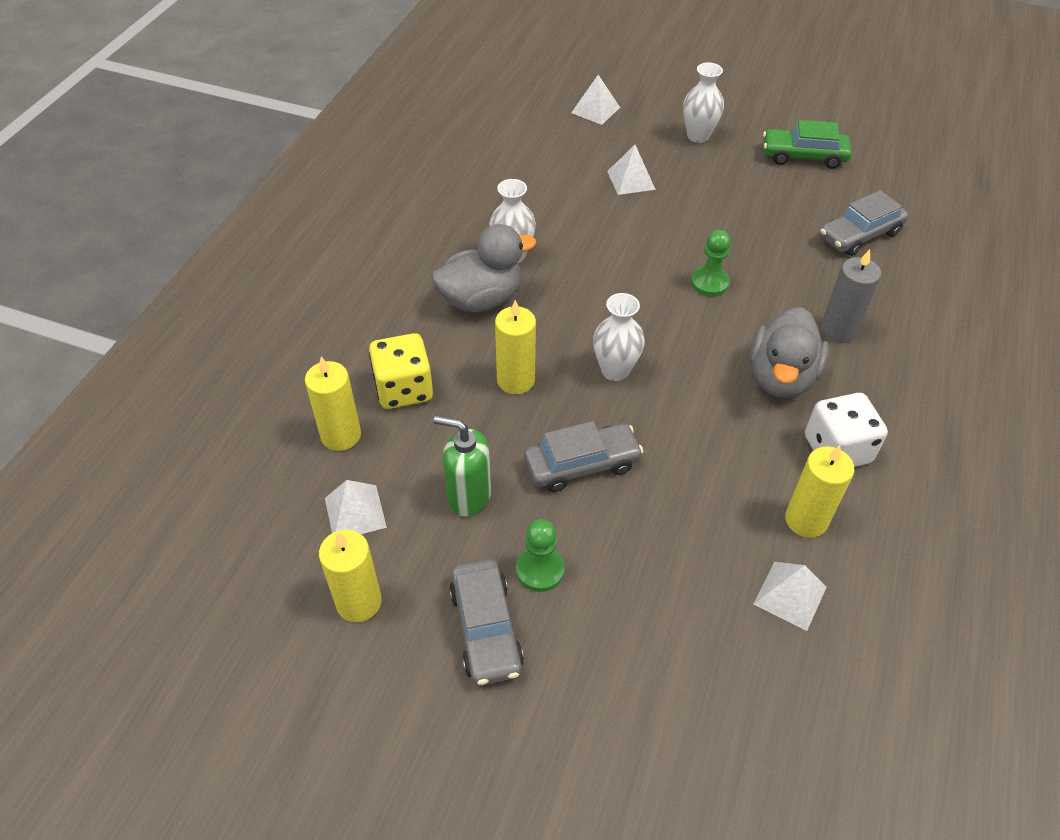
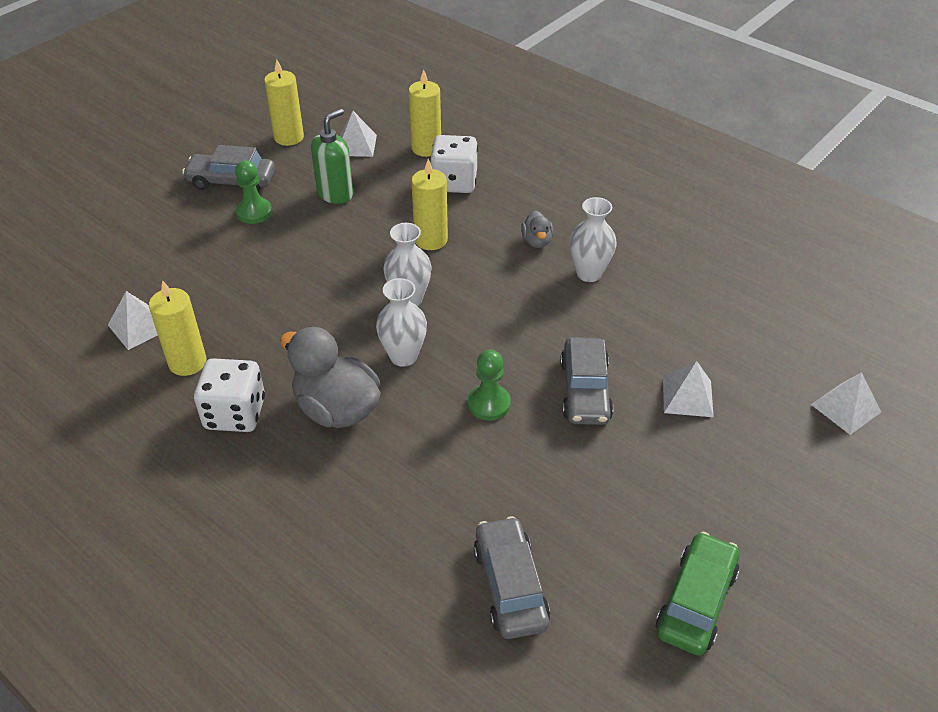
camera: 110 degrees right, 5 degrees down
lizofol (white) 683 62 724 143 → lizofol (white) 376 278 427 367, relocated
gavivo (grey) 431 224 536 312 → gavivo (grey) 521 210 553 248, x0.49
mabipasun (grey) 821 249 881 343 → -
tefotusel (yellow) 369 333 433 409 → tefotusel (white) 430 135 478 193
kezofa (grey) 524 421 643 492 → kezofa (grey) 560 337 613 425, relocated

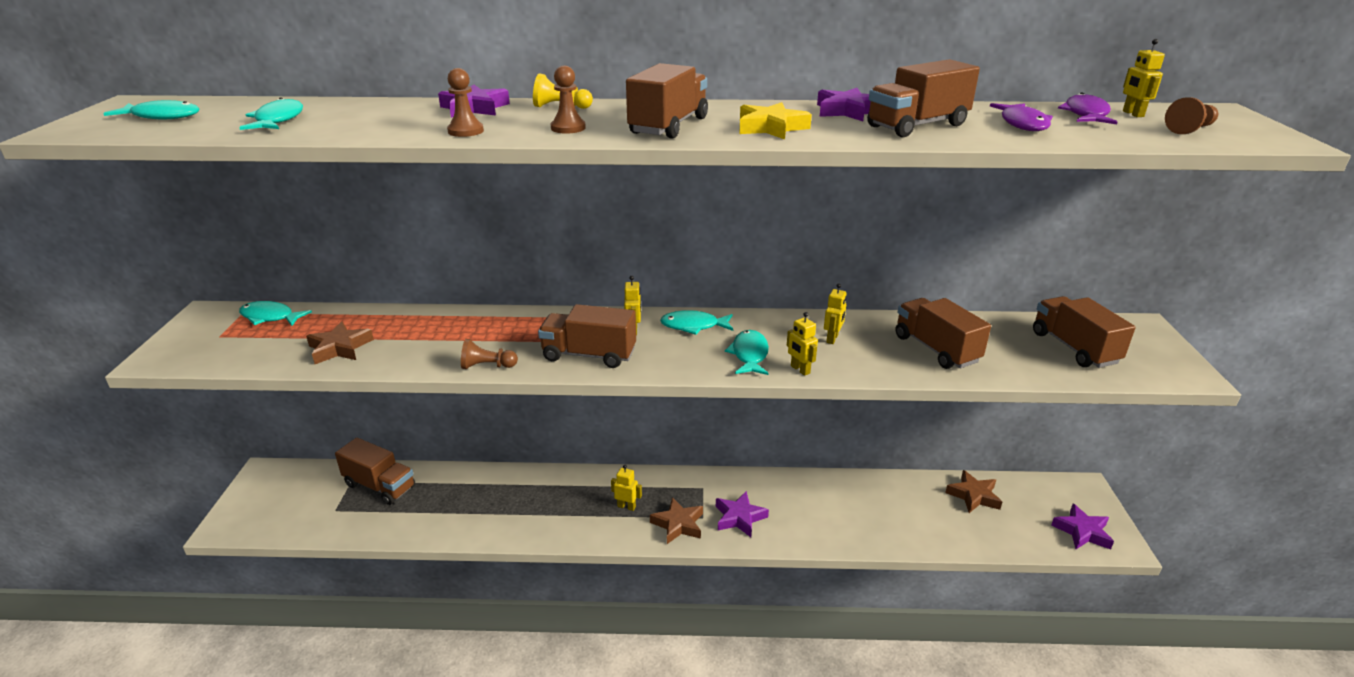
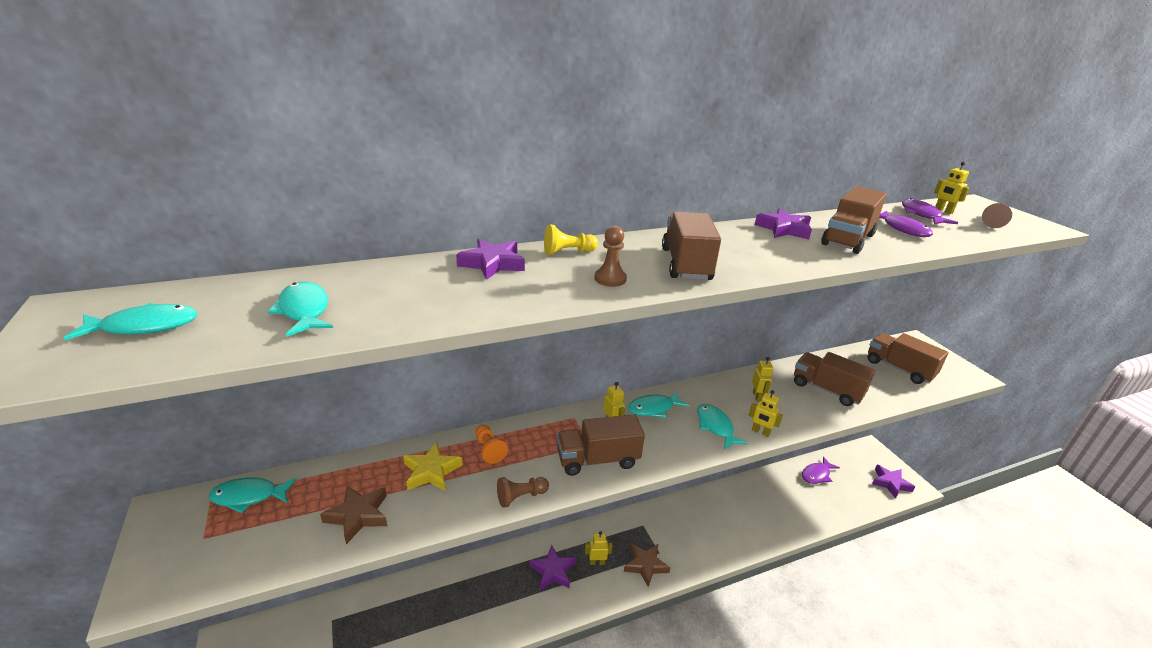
camera: 25 degrees left, 0 degrees up
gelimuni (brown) 447 68 484 137 → -
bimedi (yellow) 739 102 812 140 → bimedi (yellow) 403 442 463 491, relocated
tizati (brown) 335 437 415 505 → -
bimedi (brown) 945 470 1002 513 → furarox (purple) 802 456 840 484
bimedi (purple) 716 491 769 537 → bimedi (purple) 530 545 576 590, relocated
- → gelimuni (orange) 475 425 508 464

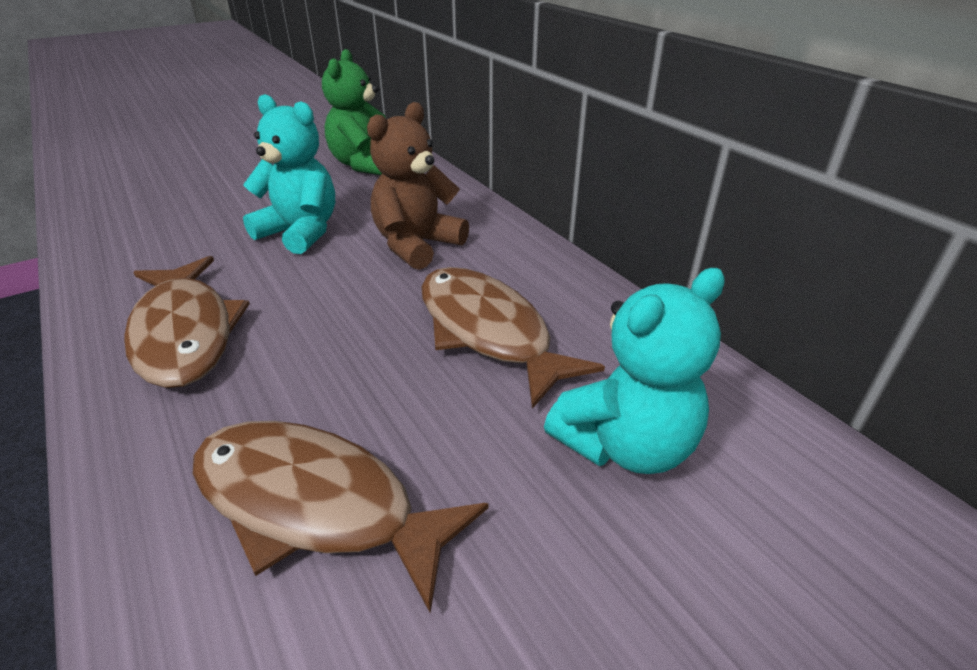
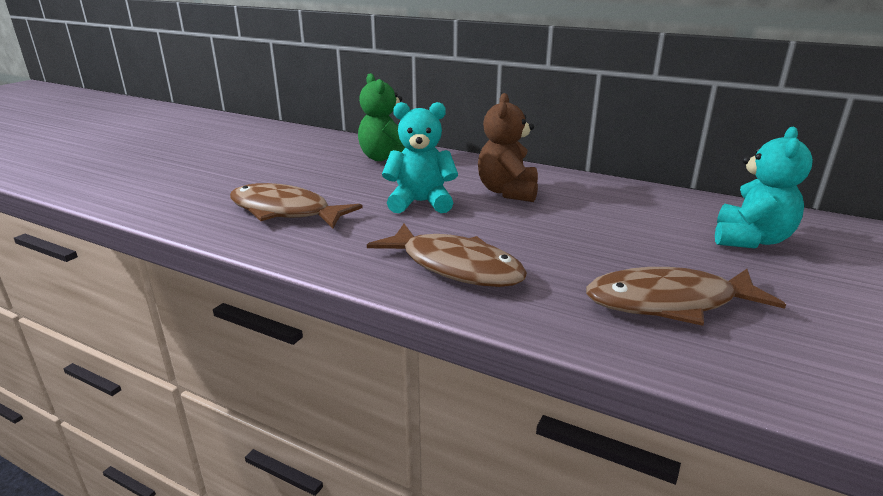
camera: 30 degrees left, 10 degrees down
furarox (brown) 421 267 605 409 → furarox (brown) 230 183 363 228, relocated

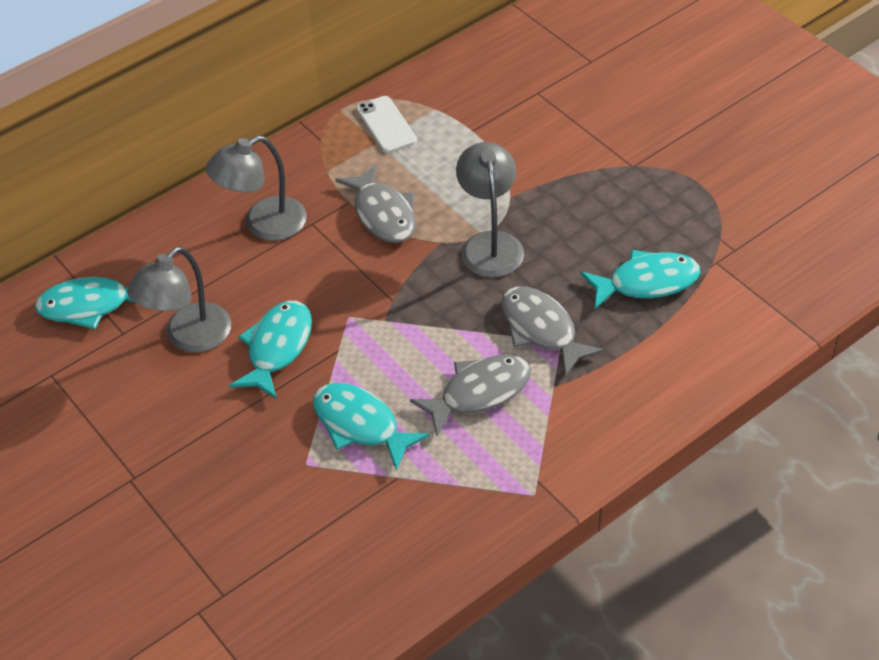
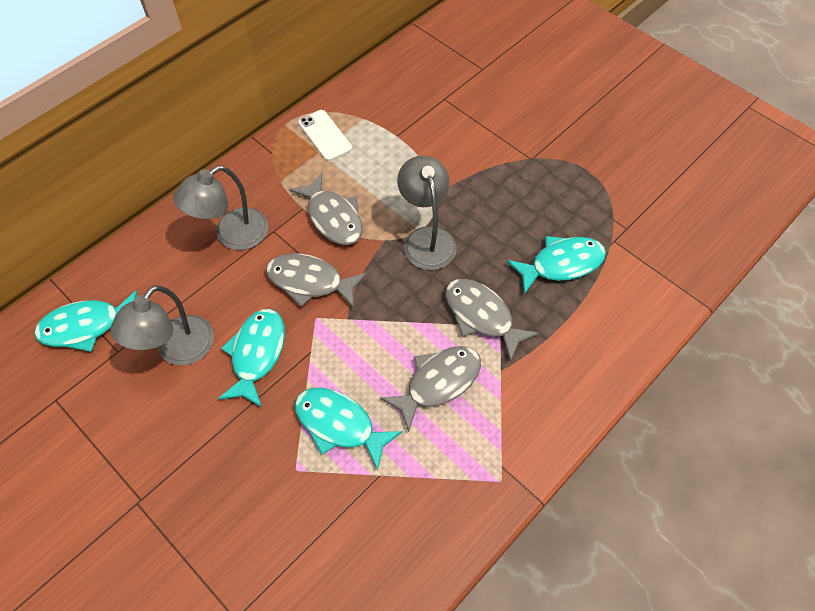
camera: 10 degrees left, 10 degrees up
- → furarox (grey) 266 253 367 309

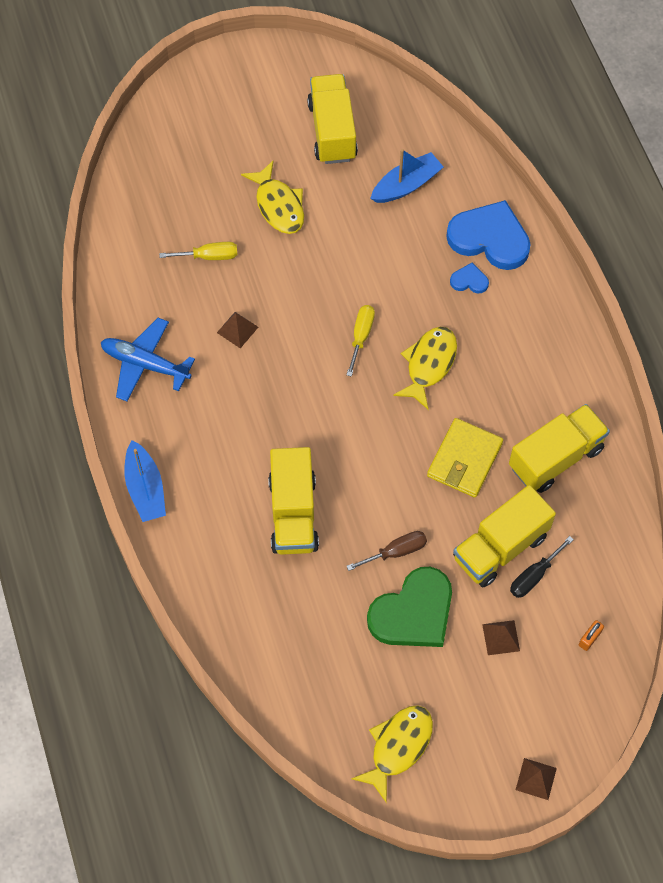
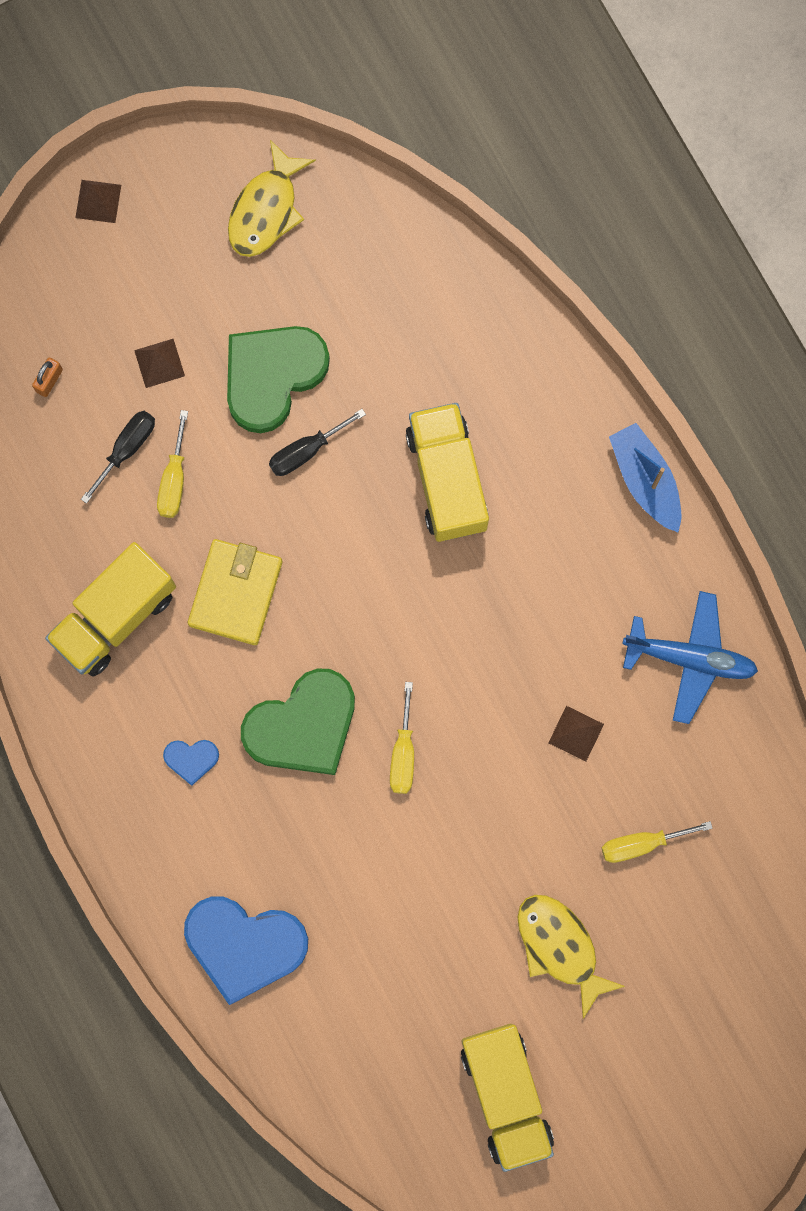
camera: 170 degrees right, 15 degrees up
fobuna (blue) 370 149 443 203 → -
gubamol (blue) 450 263 489 293 → gubamol (blue) 163 740 219 786, relocated
furarox (yellow) 393 327 457 410 → gubamol (green) 241 668 355 775
tizati (yellow) 453 485 556 587 → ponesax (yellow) 157 410 188 518
ponesax (brown) 346 531 427 571 → ponesax (black) 269 409 366 476

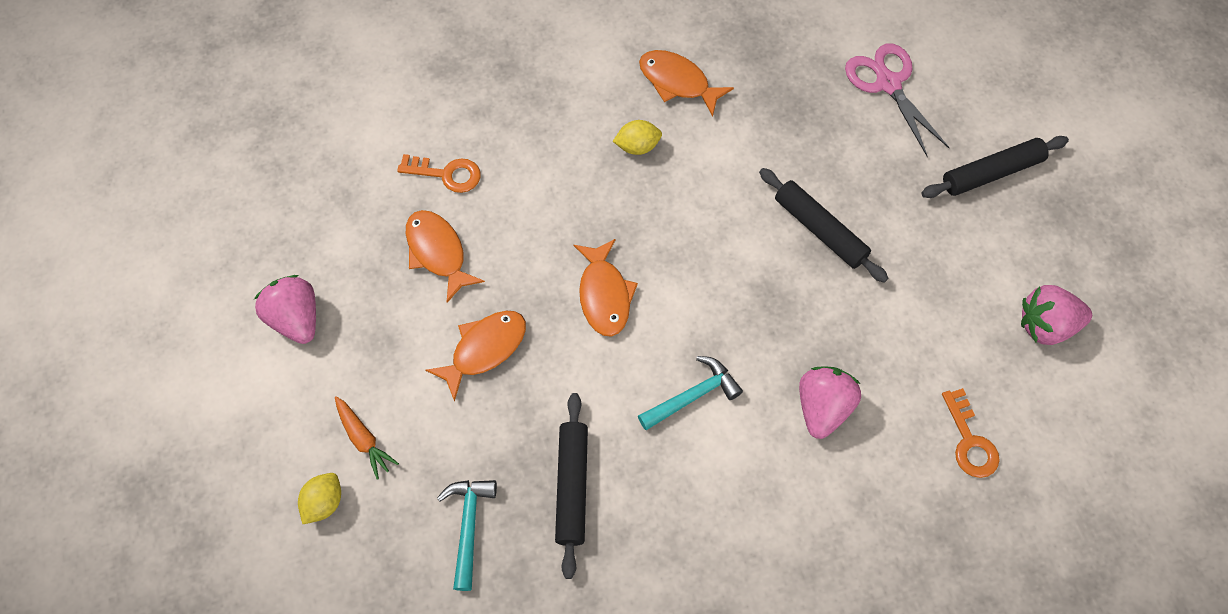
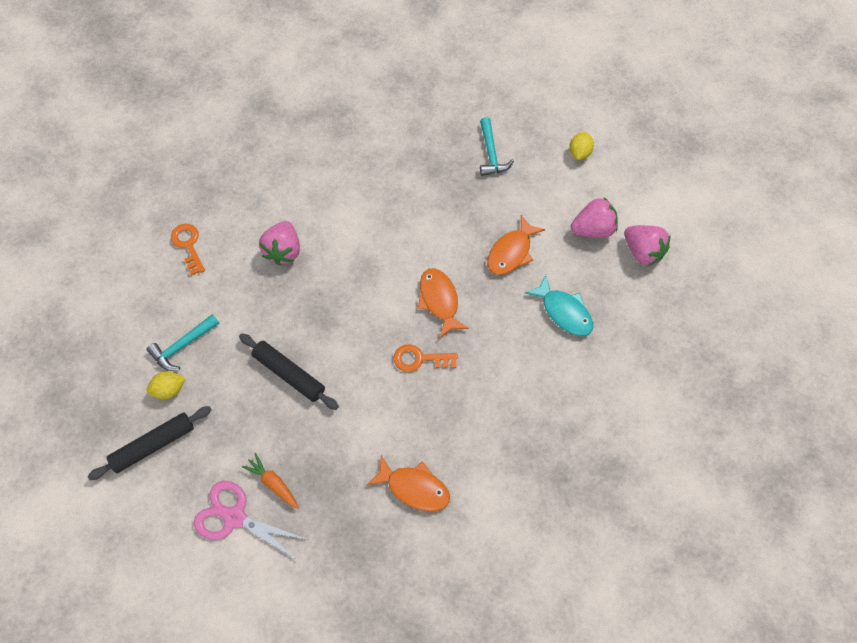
camera: 170 degrees right, 0 degrees up
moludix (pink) 845 43 950 157 → moludix (pink) 194 481 308 561, 150 degrees clockwise
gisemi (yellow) 613 120 662 155 → gisemi (yellow) 146 371 186 399, relocated
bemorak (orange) 397 154 481 193 → bemorak (orange) 393 344 458 372, relocated
furarox (orange) 406 210 485 303 → furarox (turquoise) 525 275 593 336
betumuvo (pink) 1021 285 1092 345 → betumuvo (pink) 571 198 618 238, relocated
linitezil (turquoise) 638 356 743 430 → linitezil (turquoise) 146 314 219 371, relocated
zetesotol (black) 555 393 588 579 → -
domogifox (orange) 335 396 399 480 → domogifox (orange) 242 453 299 509, relocated

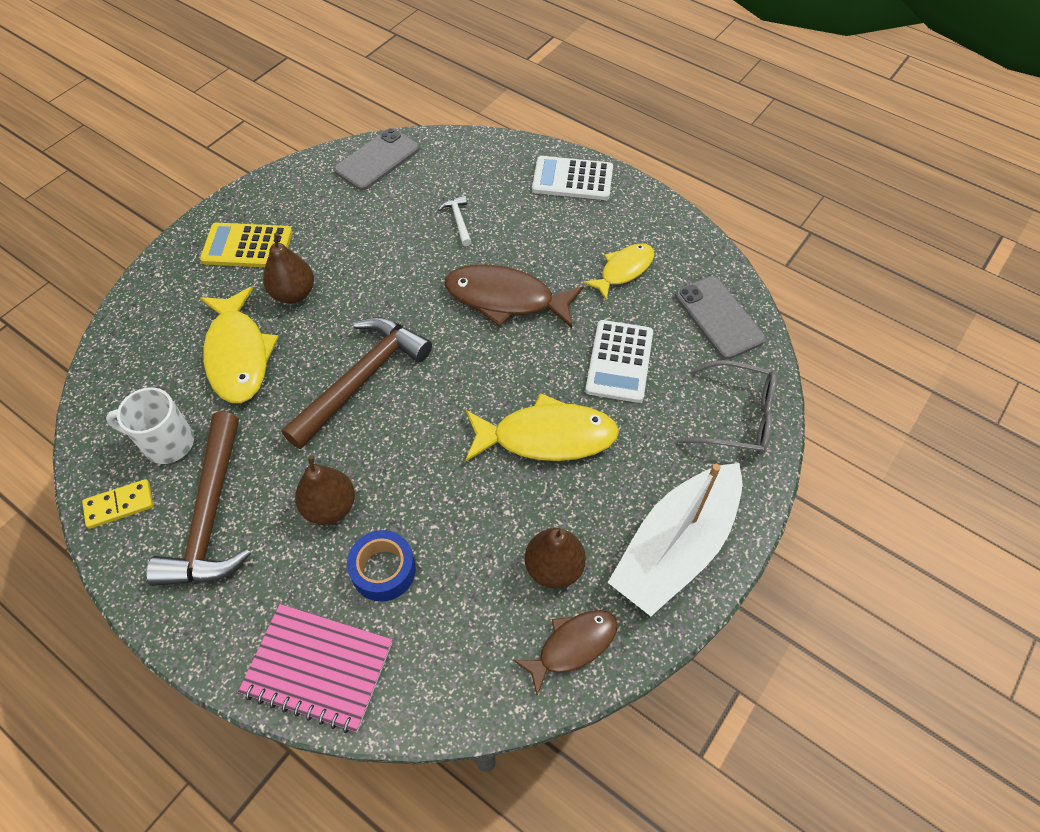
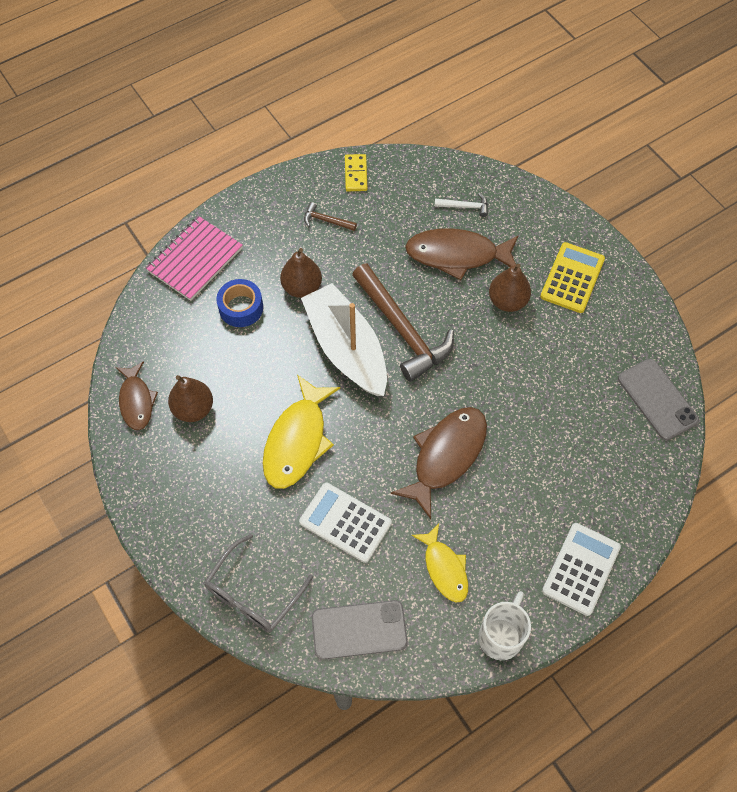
camera: 110 degrees right, 5 degrees up
linitezil (white) 438 195 471 246 → linitezil (white) 434 193 488 217, relocated
furarox (yellow) 200 286 278 403 → furarox (brown) 405 228 519 280
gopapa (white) 106 387 194 464 → gopapa (white) 478 591 531 660, relocated
linitezil (brown) 146 412 251 586 → linitezil (brown) 304 202 357 231, x0.43
fobuna (white) 607 463 742 616 → fobuna (white) 301 283 387 396, relocated

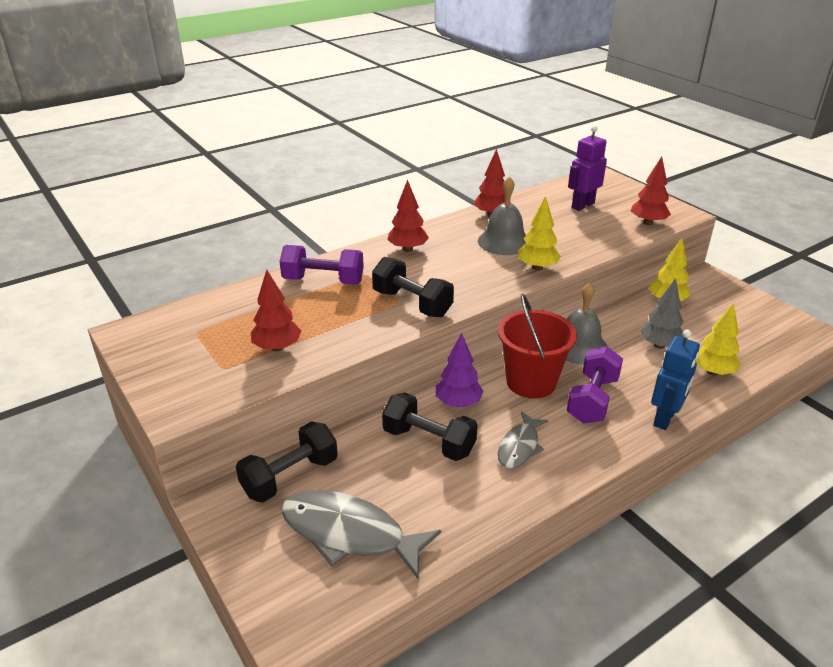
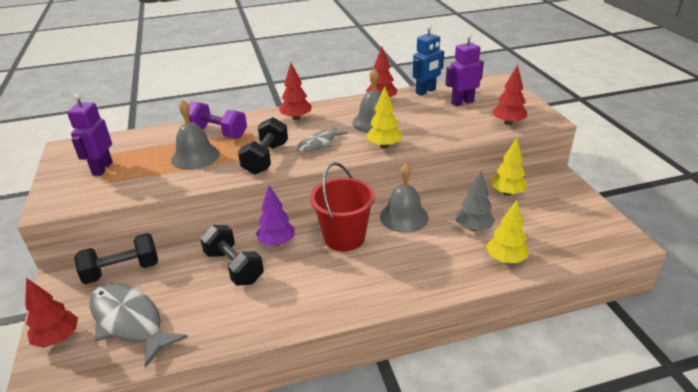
camera: 20 degrees right, 0 degrees up
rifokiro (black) 372 257 454 317 → rifokiro (black) 238 117 288 175, 45 degrees clockwise
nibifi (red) 251 270 301 352 → nibifi (red) 25 278 78 348, relocated
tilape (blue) 651 330 700 430 → tilape (blue) 413 25 444 96, relocated
rifokiro (purple) 567 346 623 424 → -
furarox (grey) 498 411 548 468 → furarox (grey) 297 127 348 152, relocated
- → tilape (purple) 67 93 113 176
- → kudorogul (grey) 171 100 220 170

